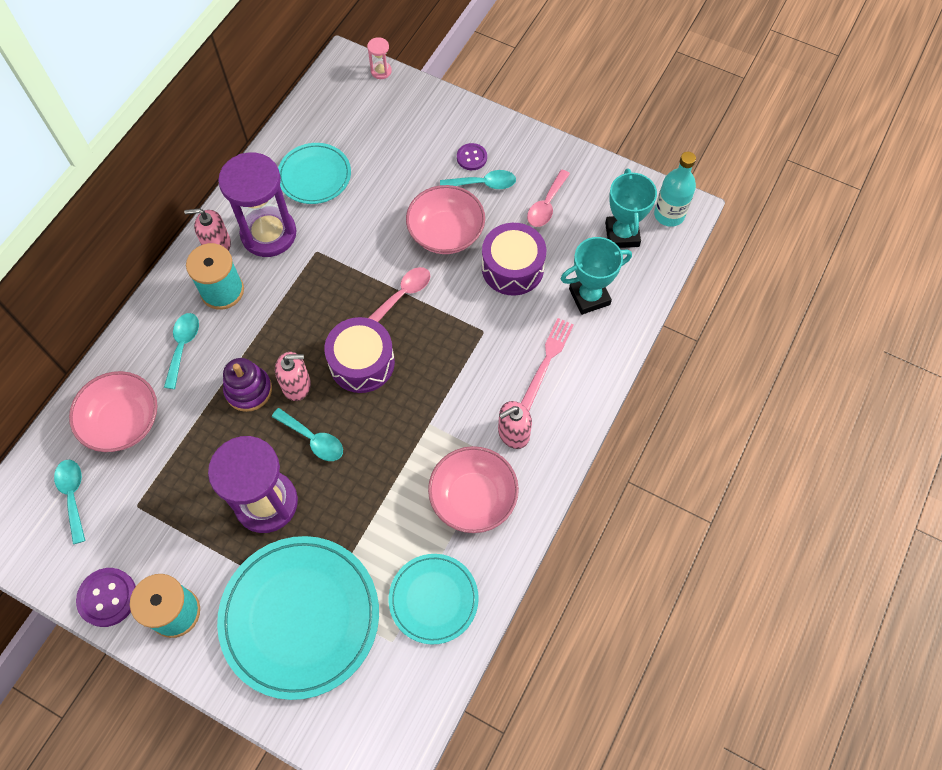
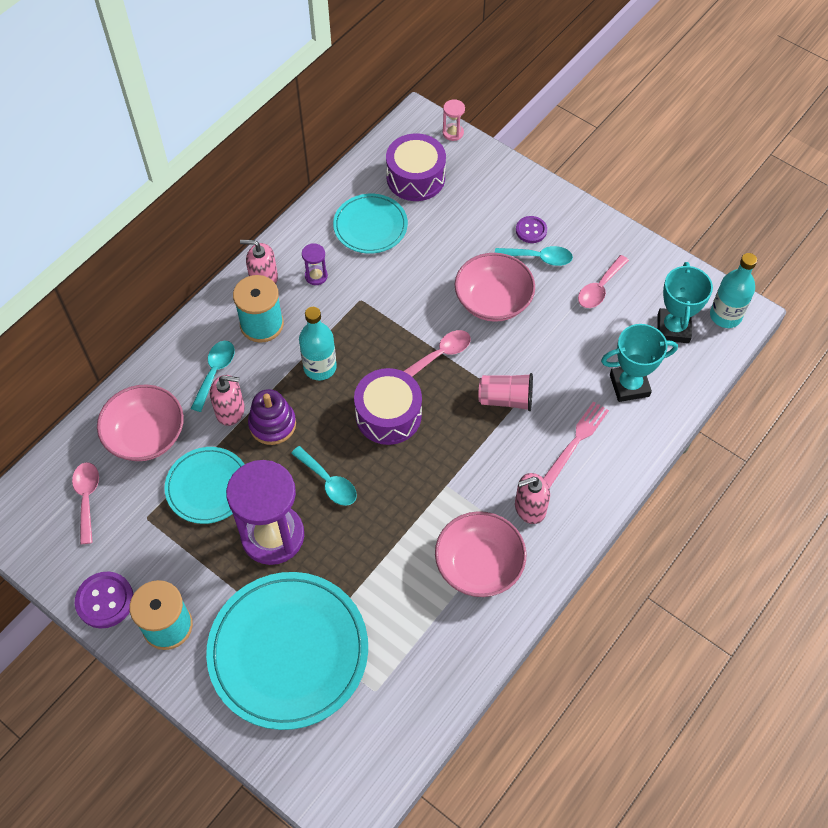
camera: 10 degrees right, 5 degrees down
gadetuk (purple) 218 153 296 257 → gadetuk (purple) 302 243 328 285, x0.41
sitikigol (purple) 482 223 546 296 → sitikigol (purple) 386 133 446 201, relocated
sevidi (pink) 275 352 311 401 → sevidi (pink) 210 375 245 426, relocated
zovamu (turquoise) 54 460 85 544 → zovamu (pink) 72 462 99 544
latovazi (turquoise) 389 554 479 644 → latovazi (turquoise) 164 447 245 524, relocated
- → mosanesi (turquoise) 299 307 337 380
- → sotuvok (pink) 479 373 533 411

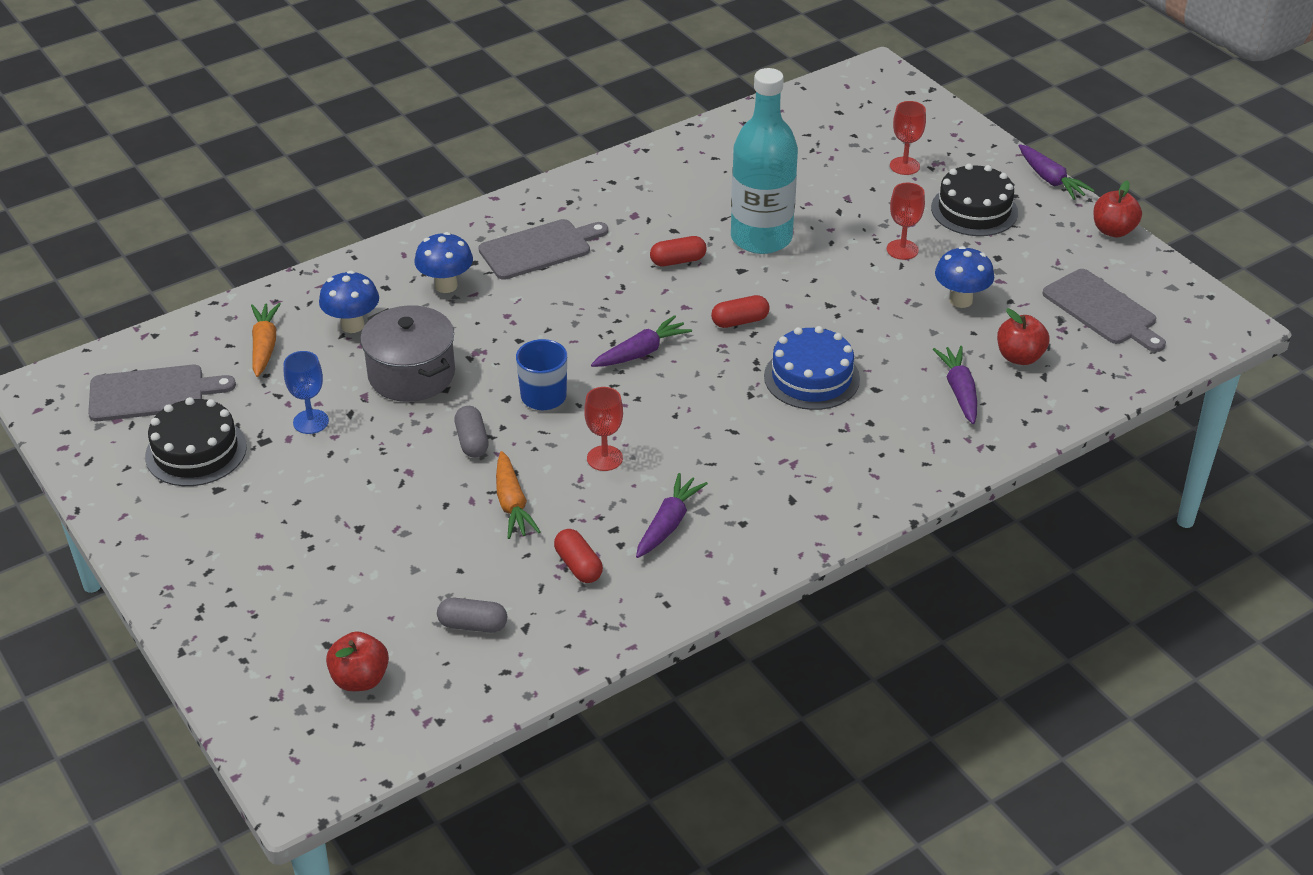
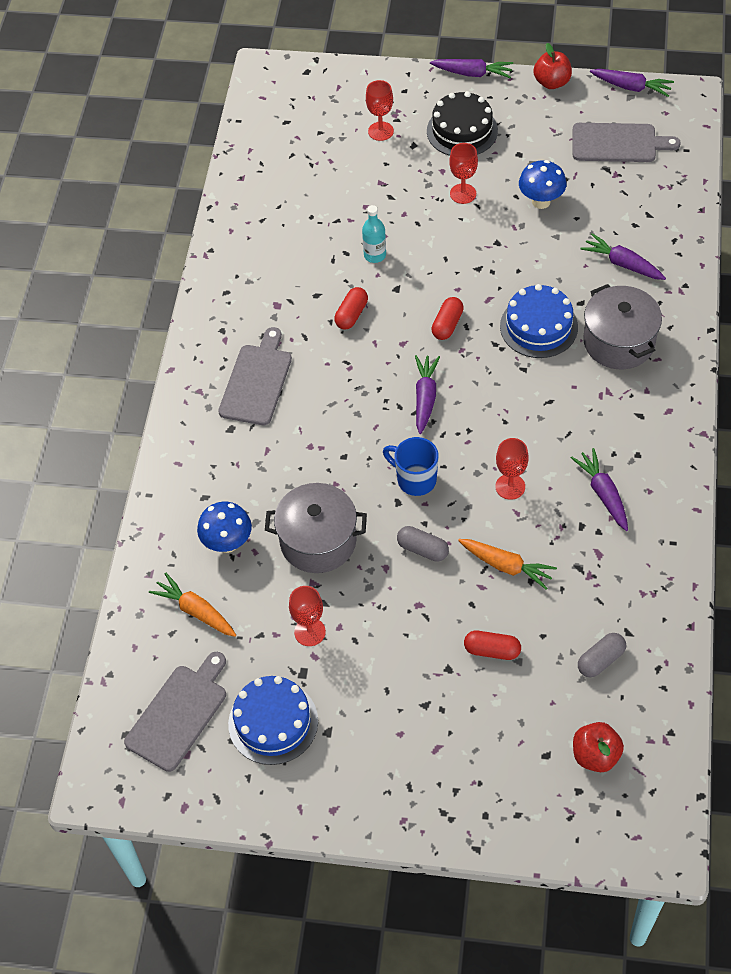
camera: 45 degrees left, 15 degrees up
mosanesi (turquoise) 731 68 798 254 → mosanesi (turquoise) 362 205 386 263, x0.42
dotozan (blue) 415 232 473 293 → -
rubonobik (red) 997 308 1050 365 → -
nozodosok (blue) 284 351 329 434 → nozodosok (red) 289 586 326 646
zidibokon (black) 145 397 247 486 → zidibokon (blue) 228 676 318 765
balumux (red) 554 529 603 583 → balumux (red) 464 631 521 660, relocated
- → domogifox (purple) 590 69 674 97
- → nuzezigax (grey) 583 284 662 369

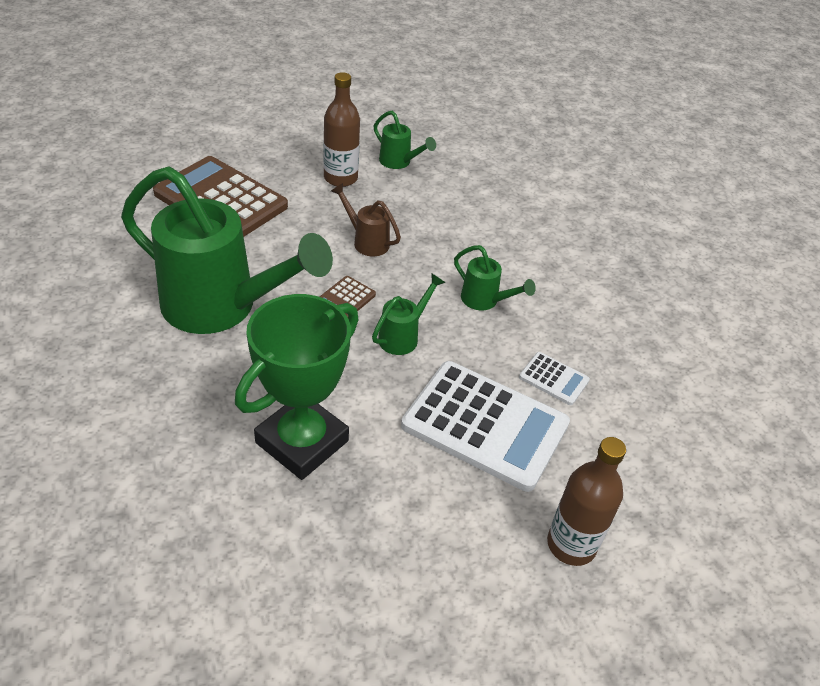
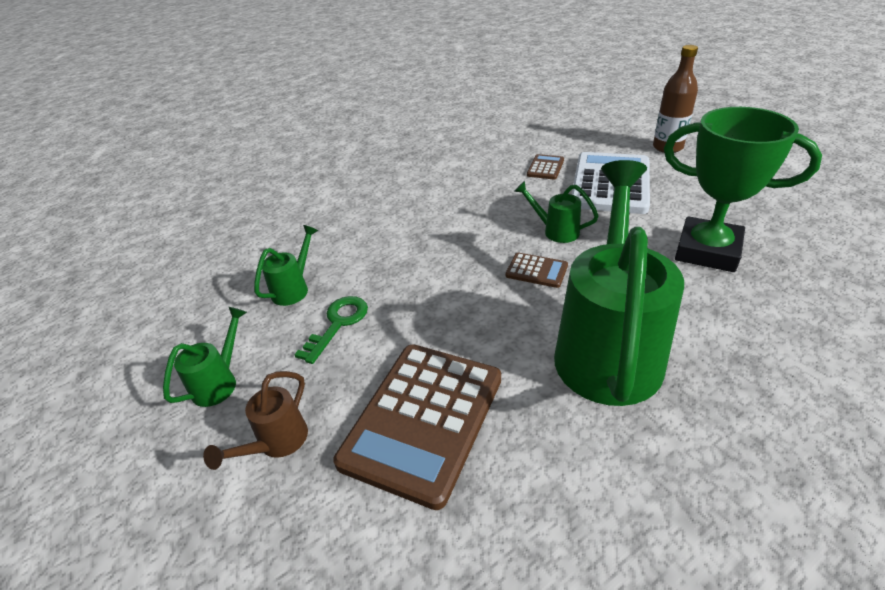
camera: 95 degrees left, 5 degrees down
mosanesi (brown) 323 72 360 187 → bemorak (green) 295 296 368 364
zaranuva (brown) 331 183 401 256 → zaranuva (brown) 203 371 308 470, relocated
zaranuva (green) 454 245 536 310 → zaranuva (green) 163 307 247 407, relocated
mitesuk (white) 519 352 590 405 → mitesuk (brown) 527 154 564 180

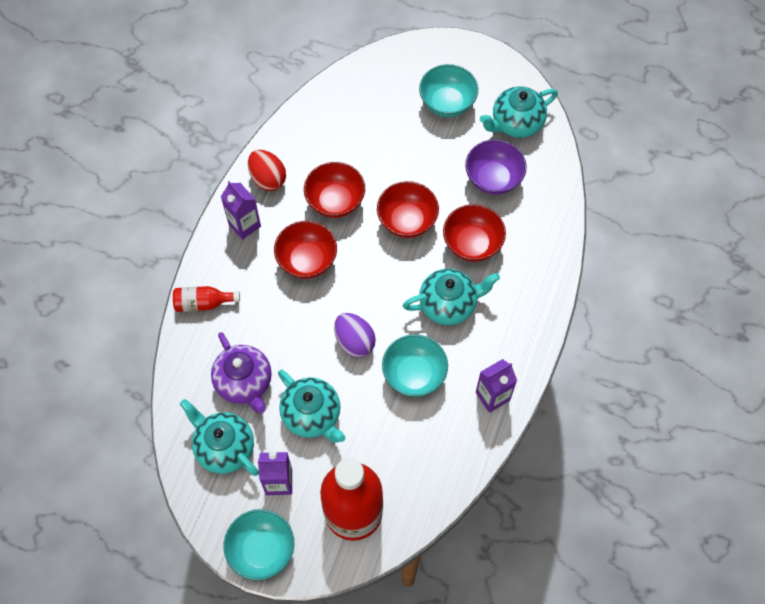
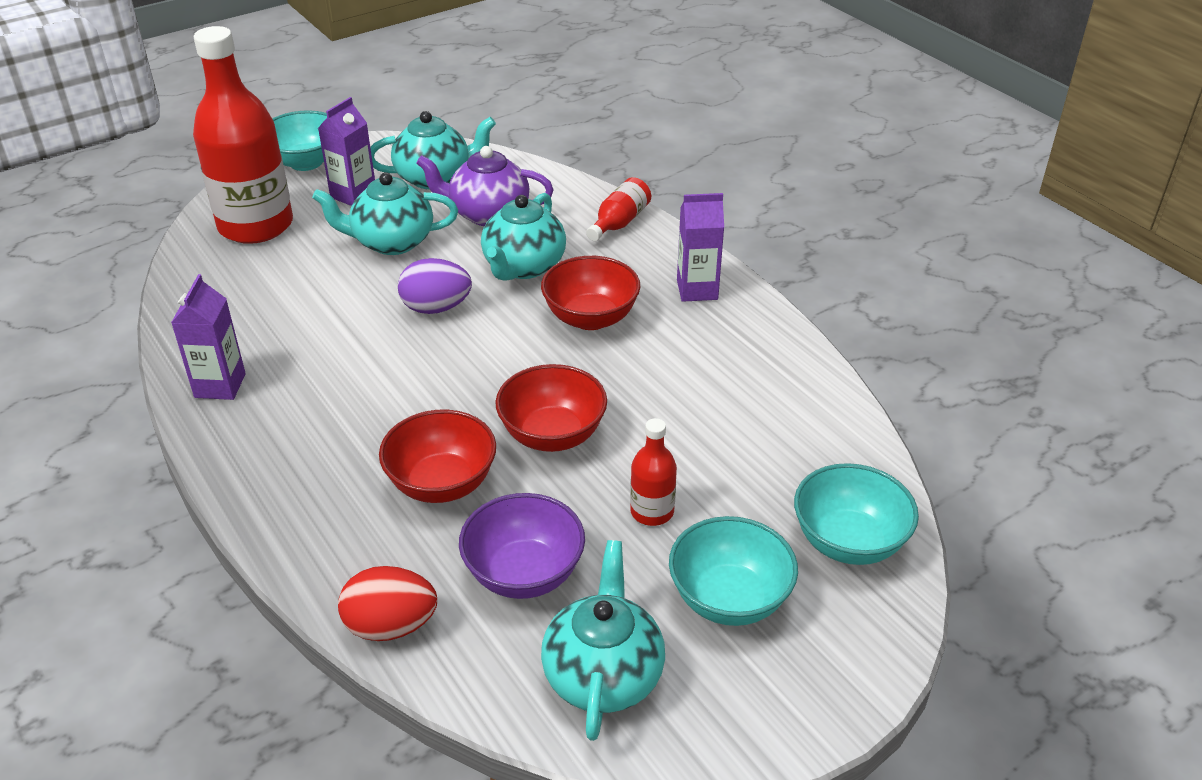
camera: 125 degrees right, 25 degrees down
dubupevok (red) 248 150 286 191 → dubupevok (red) 338 566 437 641, relocated
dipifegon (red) 304 162 365 218 → -
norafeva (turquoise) 403 268 500 325 → norafeva (turquoise) 481 193 566 281, relocated
dipifegon (turquoise) 382 334 448 397 → dipifegon (turquoise) 794 463 919 565, relocated
- → mosanesi (red) 630 418 677 526

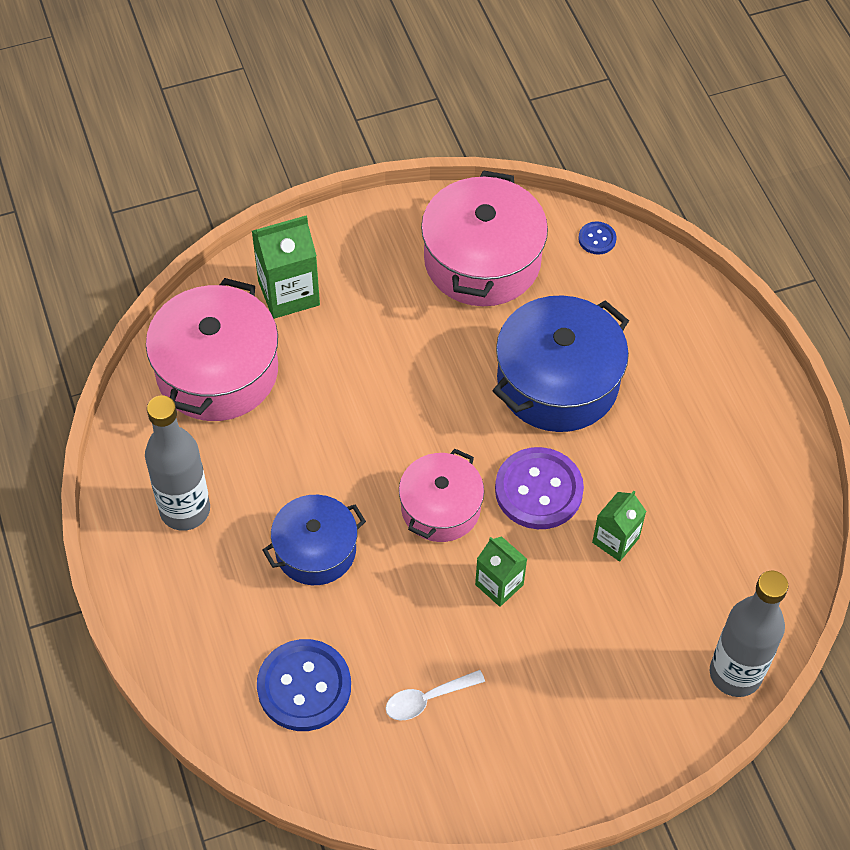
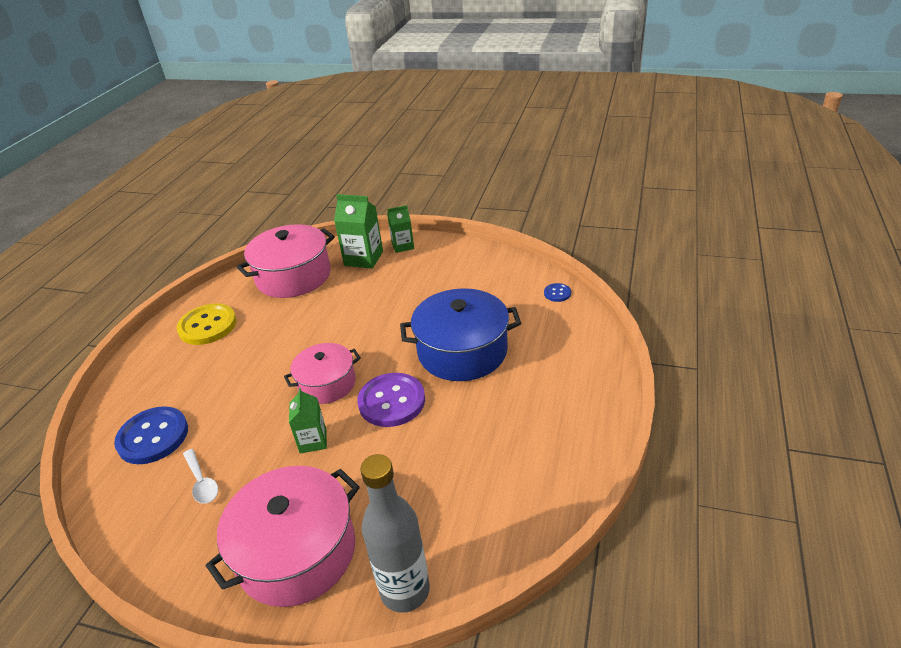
camera: 40 degrees right, 20 degrees down
nuzezigax (pink) 421 170 548 306 → nuzezigax (pink) 206 466 360 607, relocated
mosanesi (grey) 145 395 210 531 → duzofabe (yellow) 177 303 237 345
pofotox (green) 592 491 646 562 → pofotox (green) 387 205 414 253, relocated
nuzezigax (blue) 263 495 366 585 → -
zovamu (white) 386 670 485 721 → zovamu (white) 183 449 218 504, 135 degrees counterclockwise

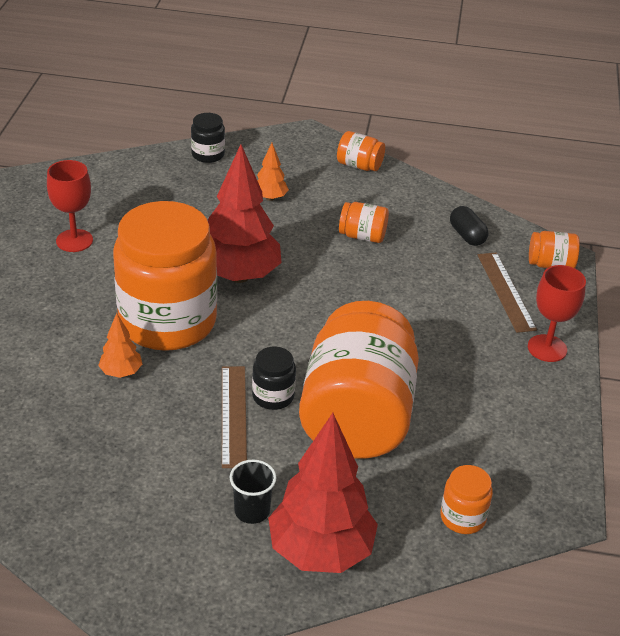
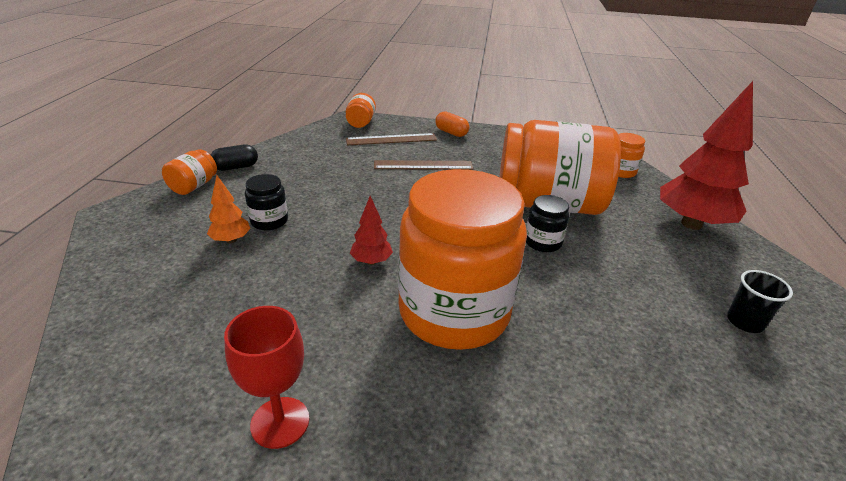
camera: 90 degrees left, 5 degrees down
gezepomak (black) 191 113 225 163 → gezepomak (black) 245 174 288 230, relocated
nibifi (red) 208 144 282 283 → nibifi (red) 350 196 393 265, x0.46
gezepomak (orange) 339 202 389 243 → -
balumux (black) 450 206 488 246 → balumux (black) 211 145 258 171, relocated
nozodosok (red) 528 265 586 362 → balumux (orange) 435 112 469 137
nibifi (orange) 98 313 142 378 → -
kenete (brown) 222 366 247 468 → kenete (brown) 374 160 473 170, relocated
sotuvok (black) 230 460 277 524 → sotuvok (black) 727 270 793 333, relocated

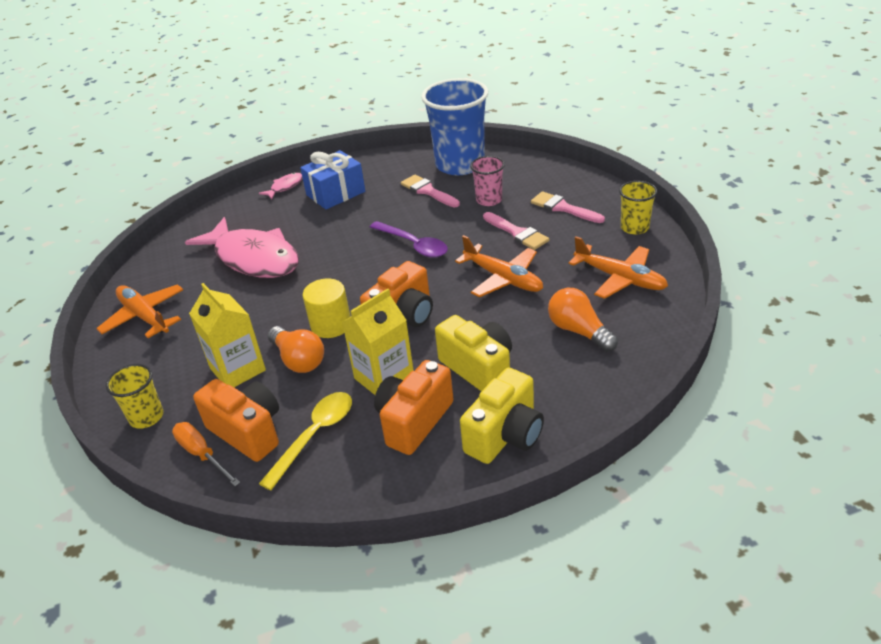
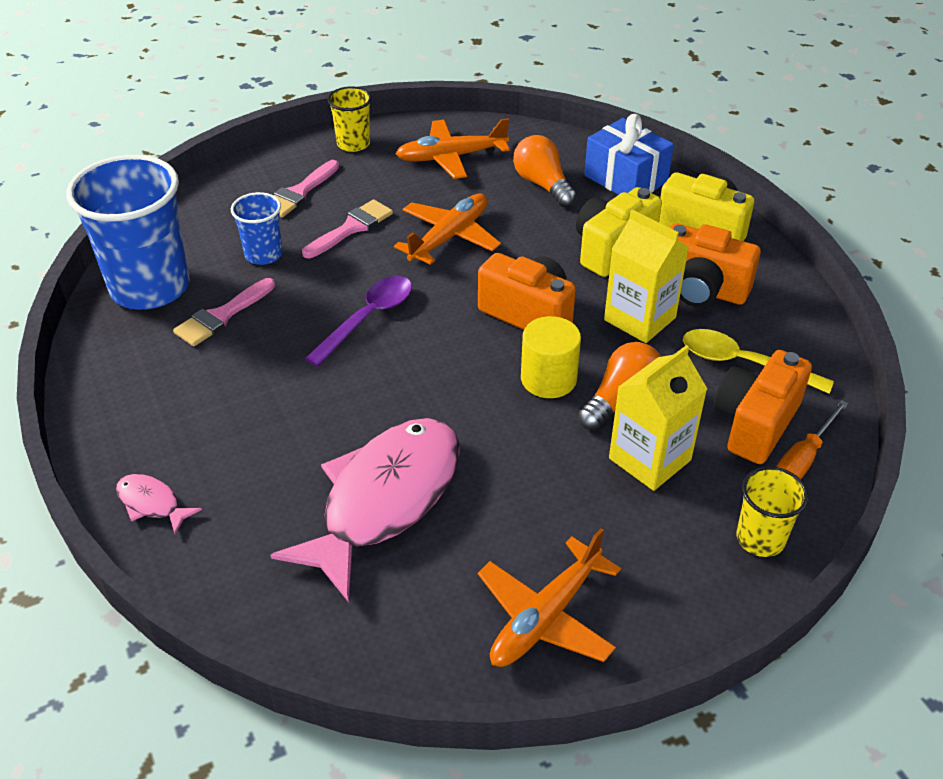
camera: 100 degrees left, 5 degrees up
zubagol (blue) 300 150 365 209 → zubagol (blue) 584 114 674 195, relocated
sotuvok (pink) 470 156 505 206 → sotuvok (blue) 231 192 283 265
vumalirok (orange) 569 236 668 299 → vumalirok (orange) 396 118 510 179, 135 degrees counterclockwise
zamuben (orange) 548 288 618 352 → zamuben (orange) 513 135 577 207, 105 degrees clockwise

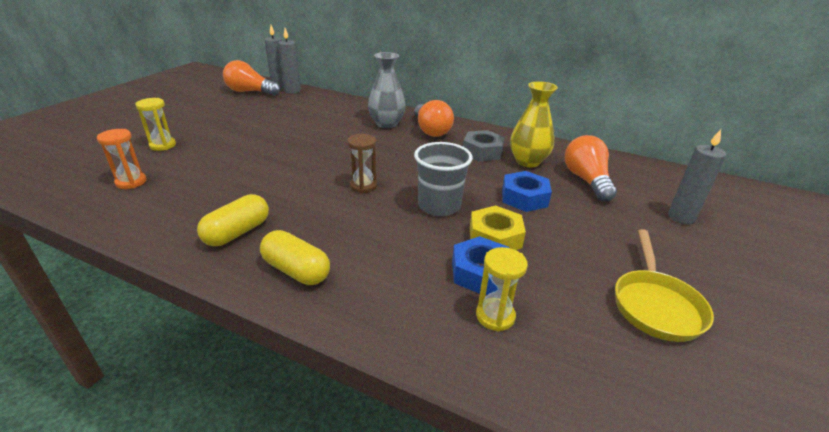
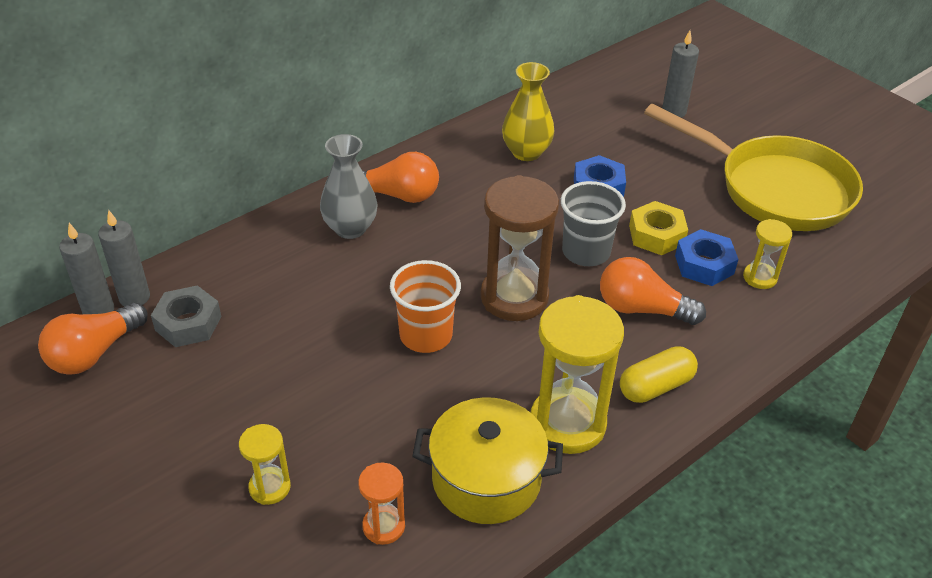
camera: 65 degrees left, 10 degrees up
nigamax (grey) 463 130 505 161 → nigamax (grey) 151 285 221 347, relocated
gadetuk (brown) 347 134 377 193 → gadetuk (brown) 480 175 559 321, x1.97
zamuben (orange) 565 135 617 202 → zamuben (orange) 600 257 706 325, relocated
balumux (yellow) 197 194 269 246 → gadetuk (yellow) 530 295 624 454
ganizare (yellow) 615 229 714 342 → ganizare (yellow) 644 104 863 231, x1.86
- → sotuvok (orange) 390 260 461 353
- → nuzezigax (yellow) 412 397 563 524

